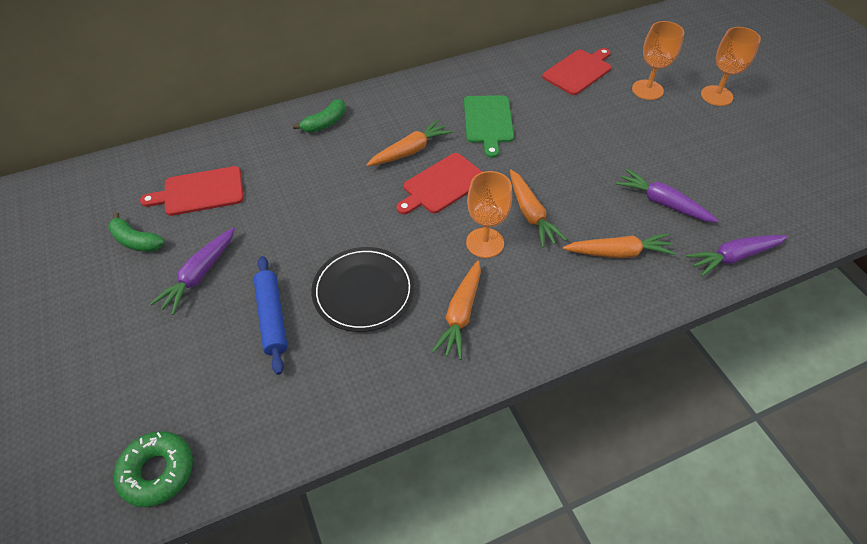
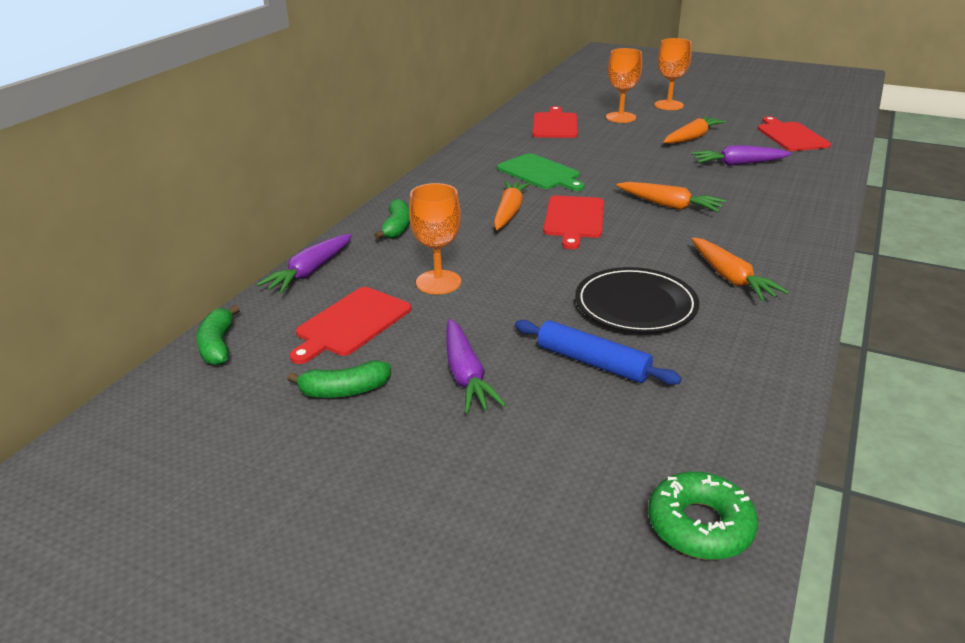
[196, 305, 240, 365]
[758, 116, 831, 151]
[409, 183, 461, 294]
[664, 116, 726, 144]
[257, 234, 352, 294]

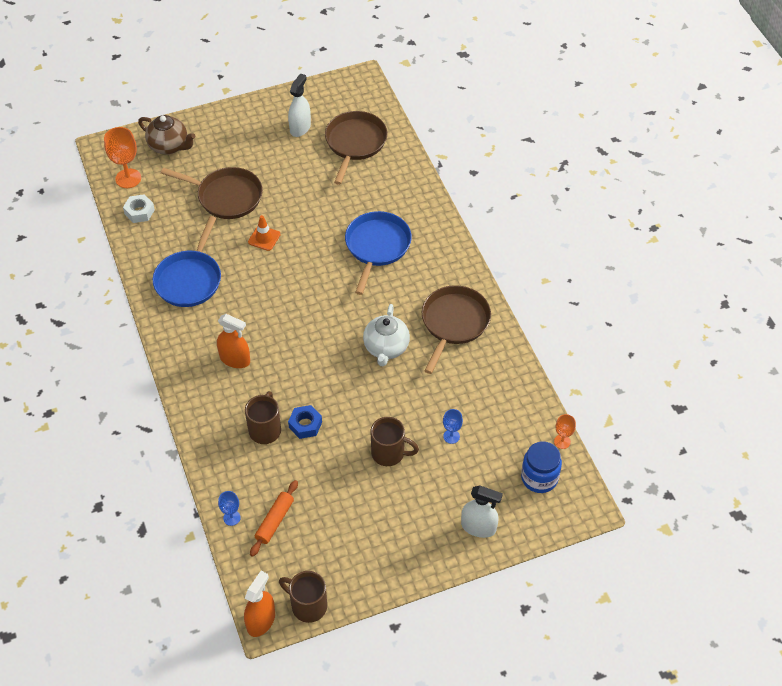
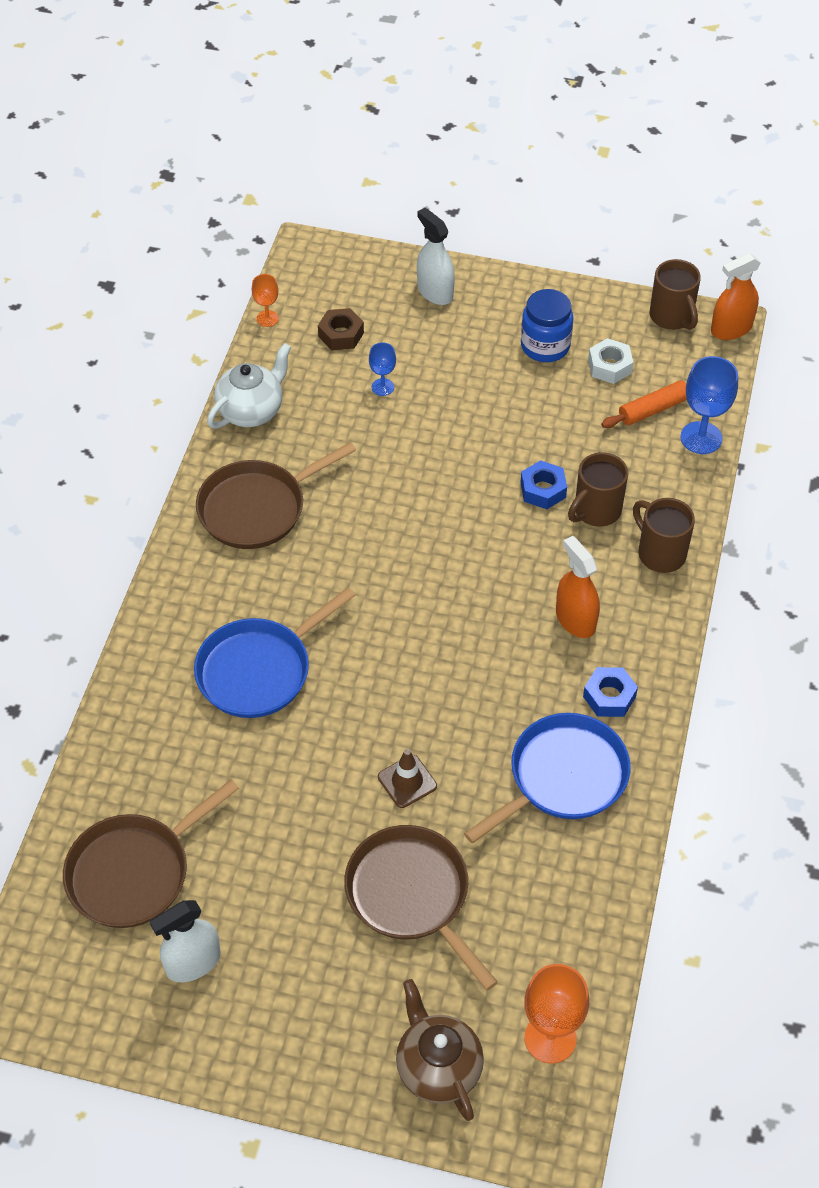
[318, 308, 364, 350]
[583, 667, 638, 717]
[588, 338, 633, 384]
[207, 343, 291, 429]
[633, 498, 695, 573]
[521, 289, 573, 362]
[378, 749, 437, 808]
[680, 356, 738, 454]

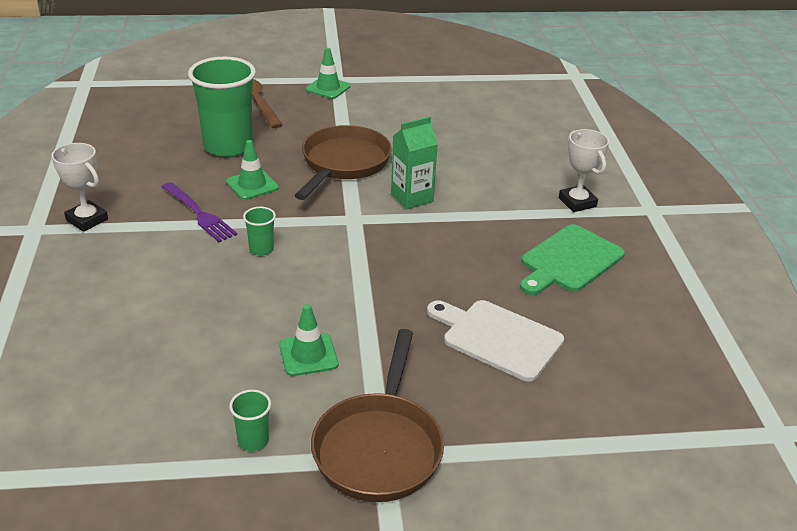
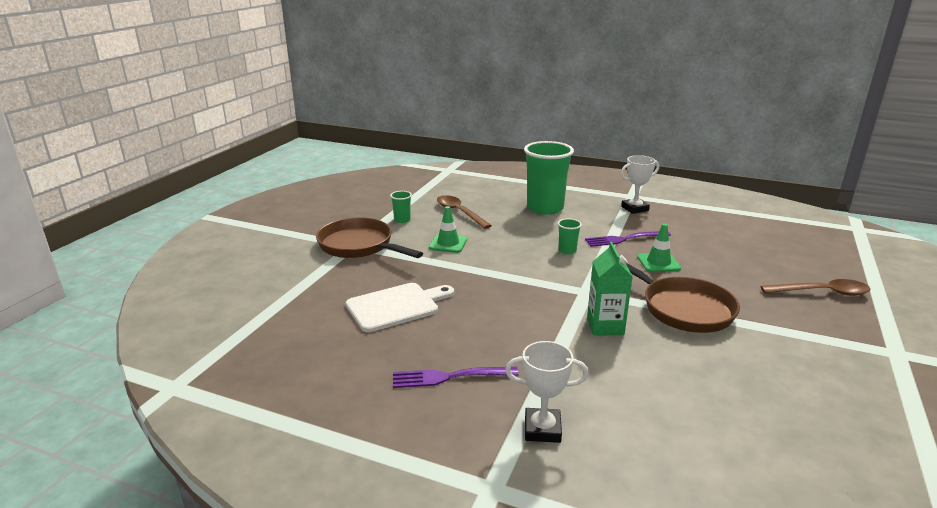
[306, 48, 351, 99] (first image)
[437, 195, 492, 229]
[524, 141, 574, 215]
[393, 367, 519, 388]

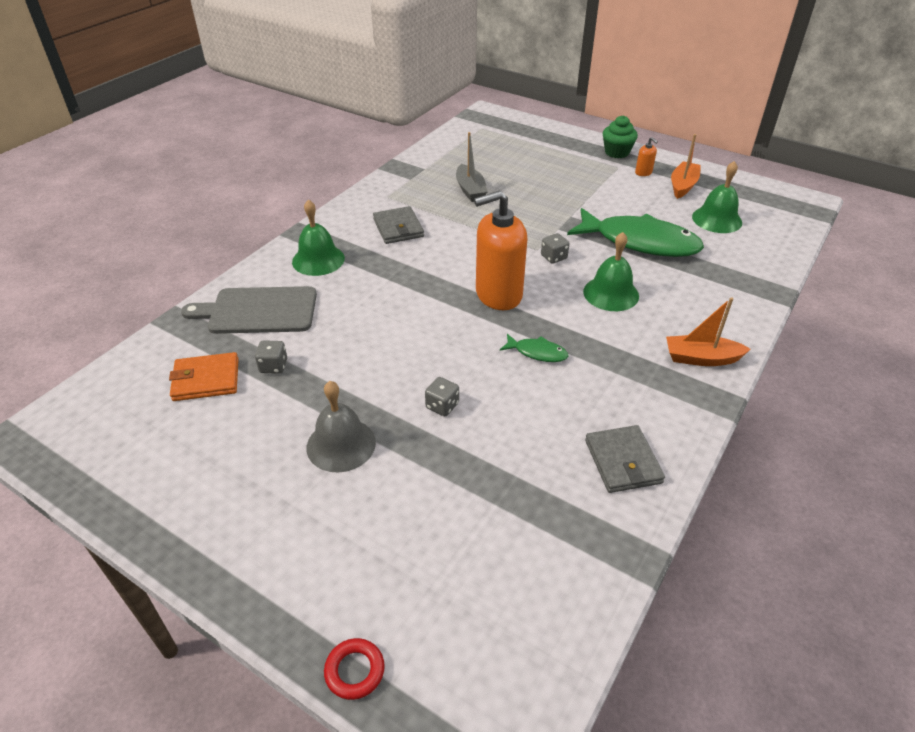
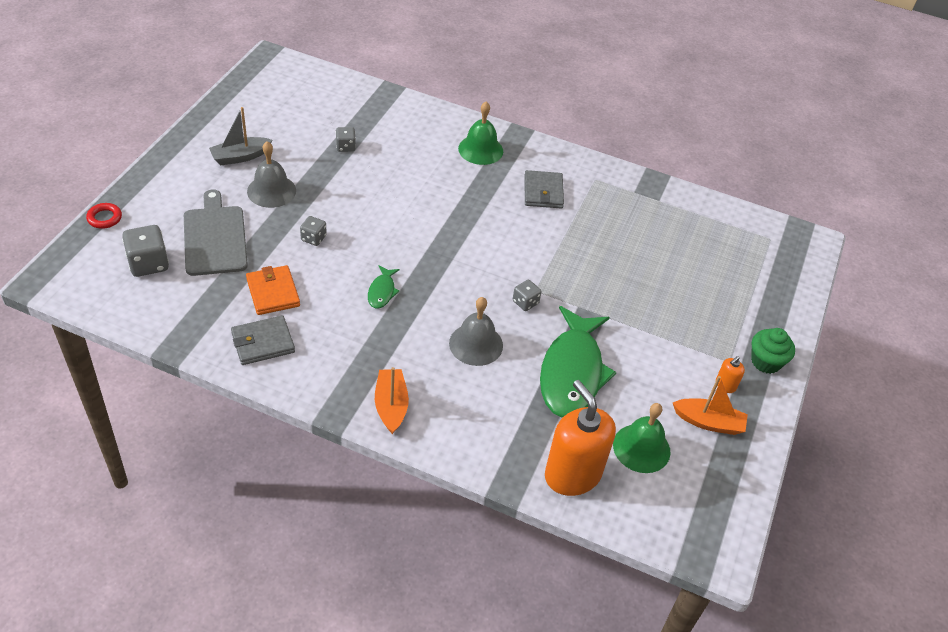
[122, 225, 169, 277]
[246, 265, 300, 315]
[184, 189, 248, 276]
[209, 107, 272, 165]
[545, 380, 616, 496]
[449, 297, 503, 366]
[524, 170, 564, 209]

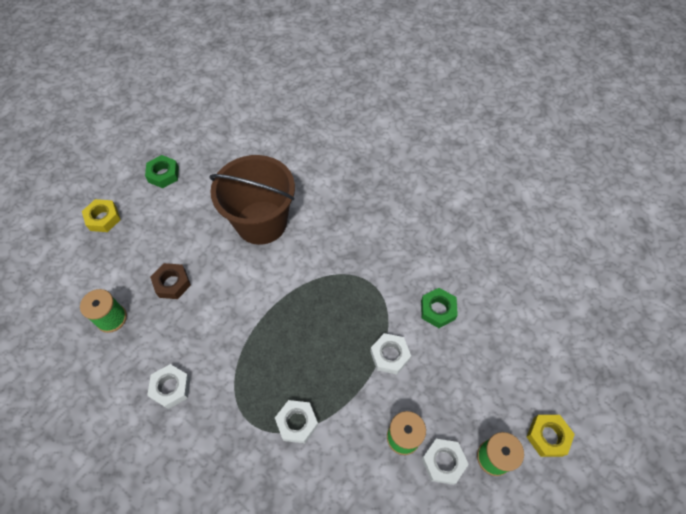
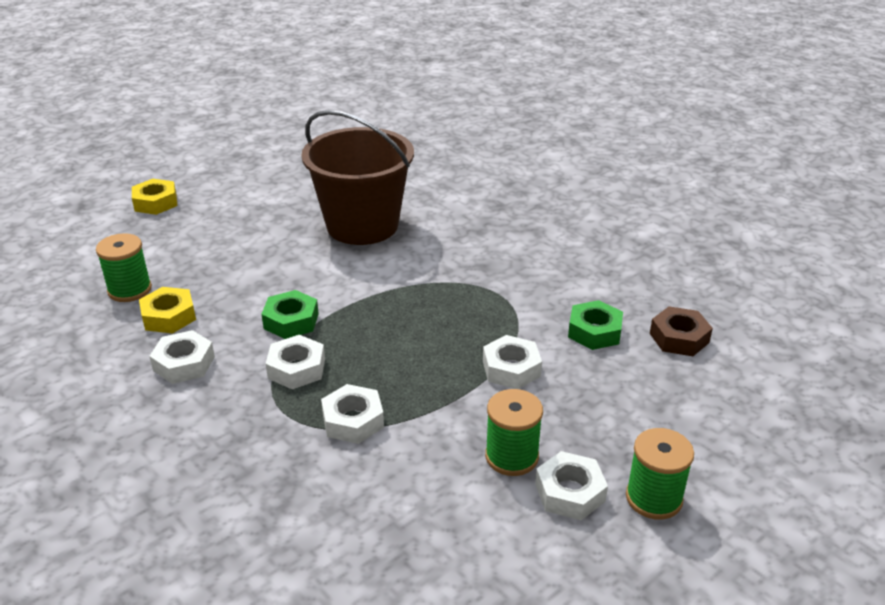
[266, 335, 325, 389]
[261, 290, 319, 339]
[650, 306, 713, 356]
[139, 287, 196, 333]

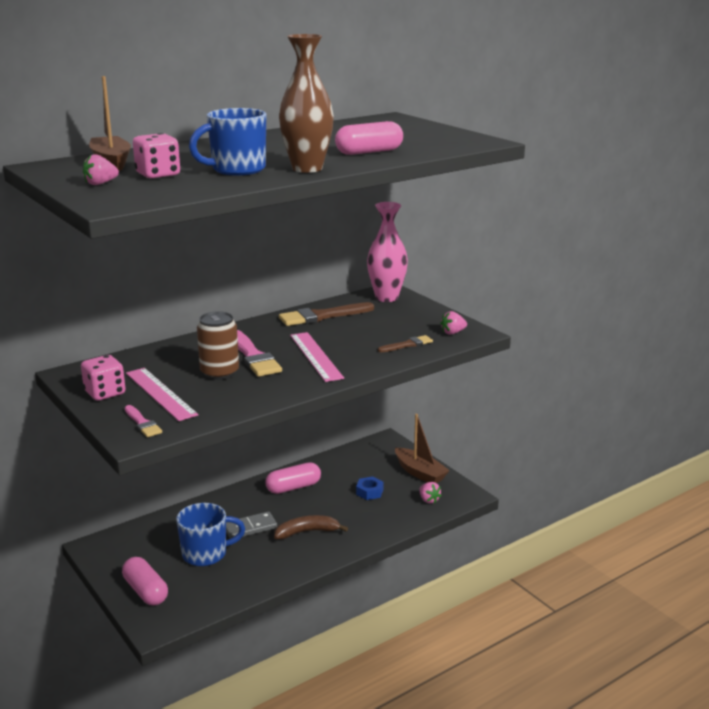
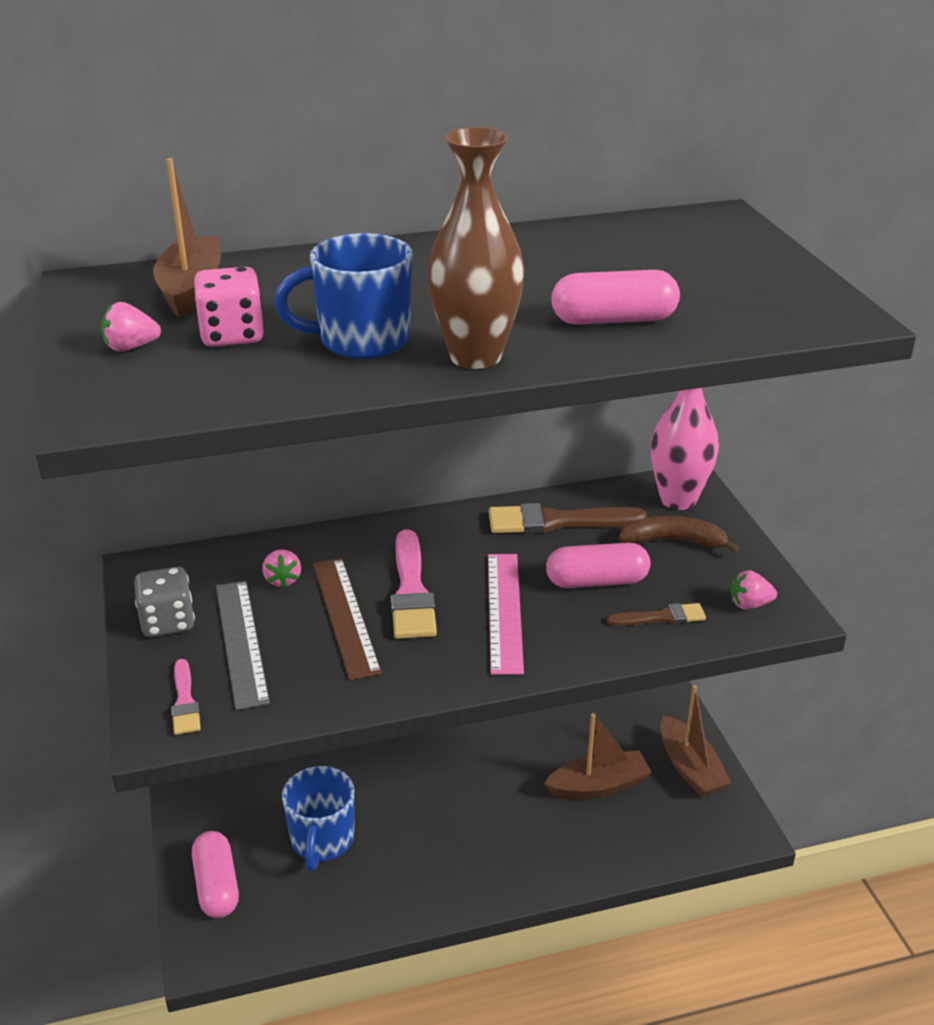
[226, 511, 277, 539] (first image)
[546, 542, 651, 588]
[619, 516, 740, 553]
[262, 549, 301, 588]
[313, 558, 382, 680]
[544, 713, 652, 800]
[134, 567, 195, 637]
[216, 581, 270, 710]
[282, 766, 355, 871]

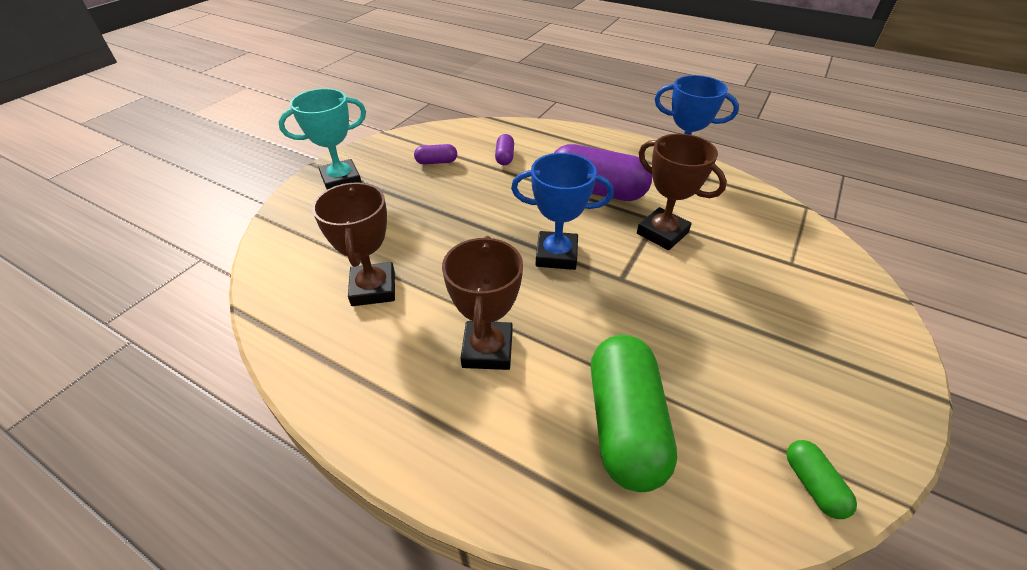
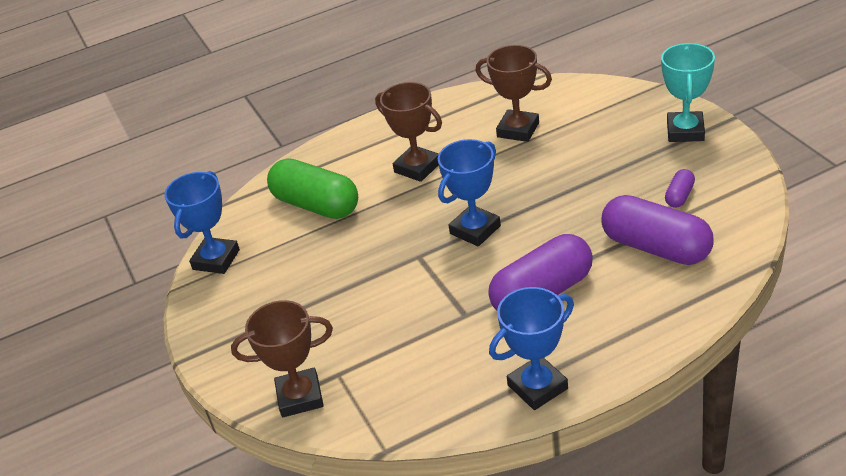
[231, 300, 333, 417]
[164, 171, 240, 274]
[601, 195, 714, 265]

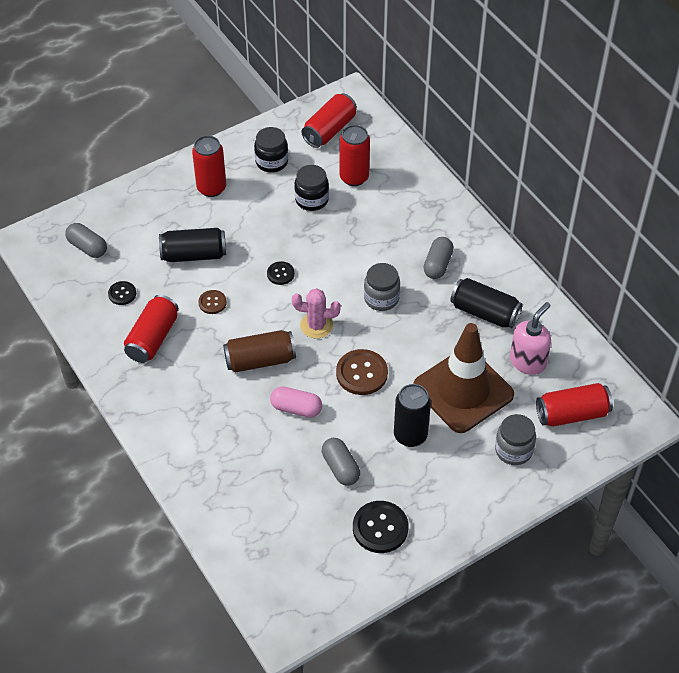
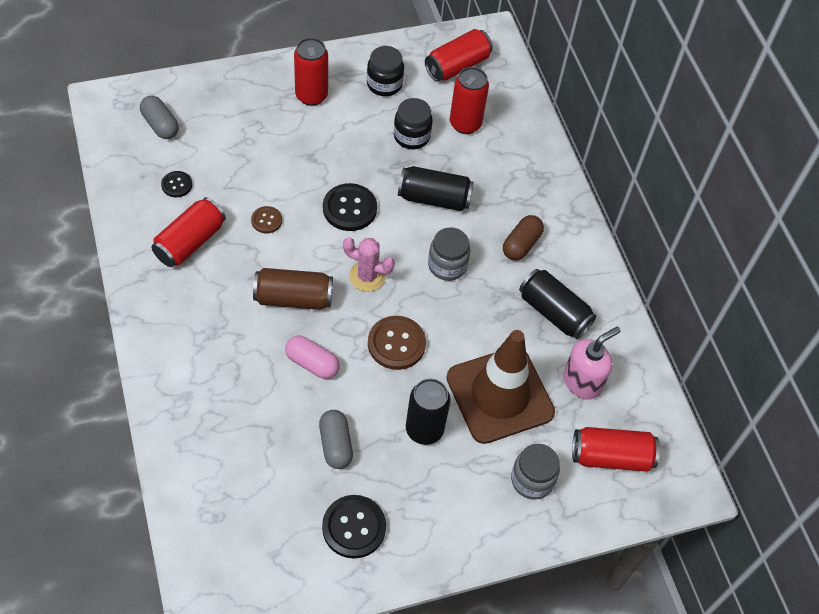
[398, 166, 474, 211]
[503, 215, 544, 260]
[323, 183, 377, 231]

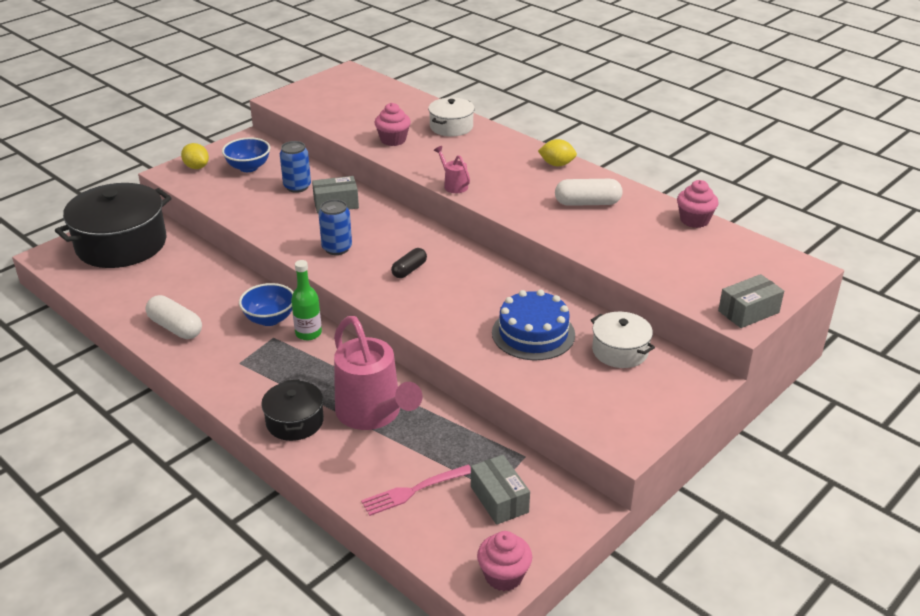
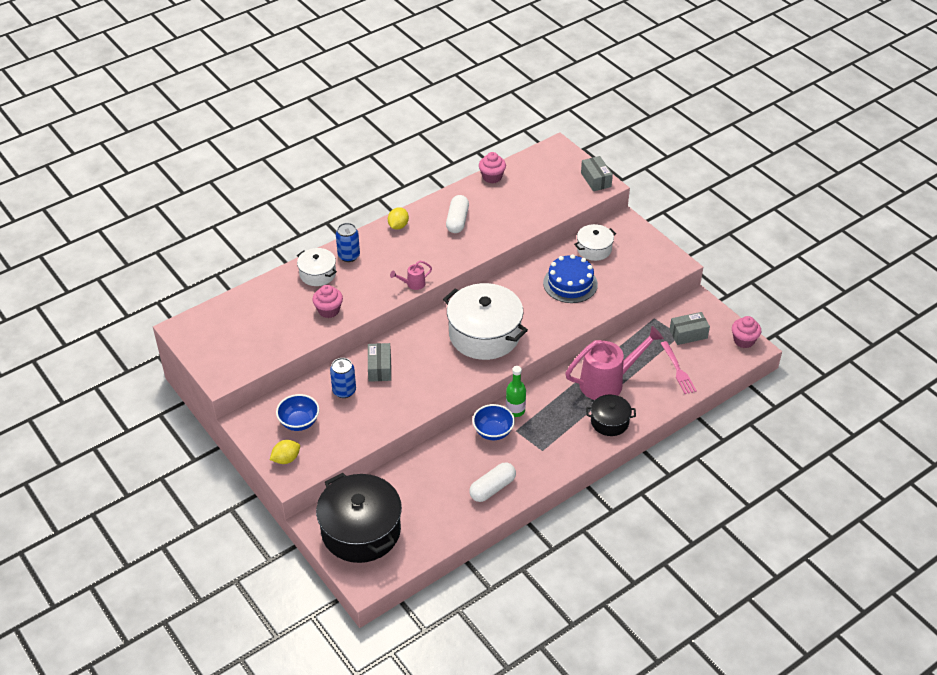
[336, 223, 360, 262]
[443, 283, 528, 360]

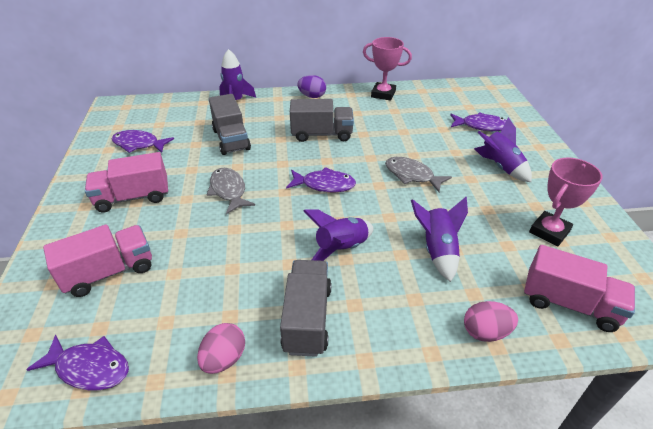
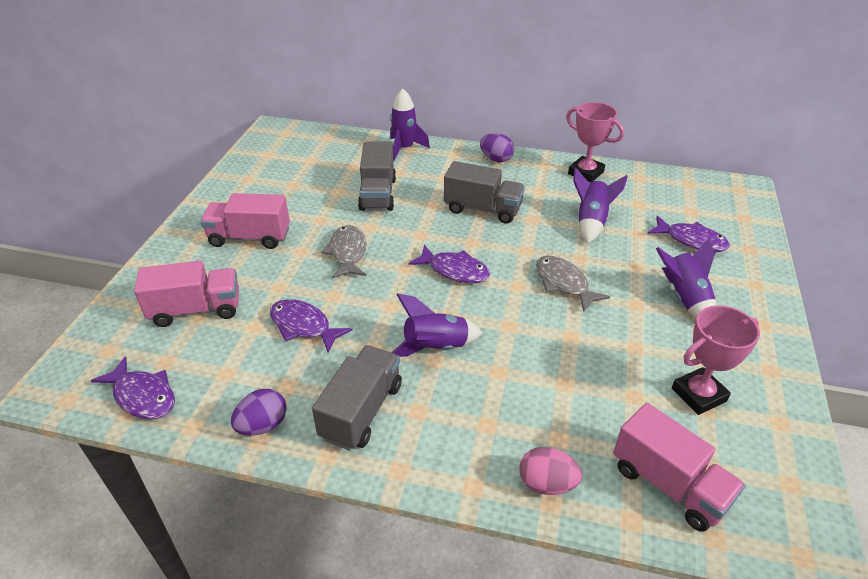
[270, 299, 353, 353]
[573, 168, 628, 243]
[231, 389, 287, 436]

